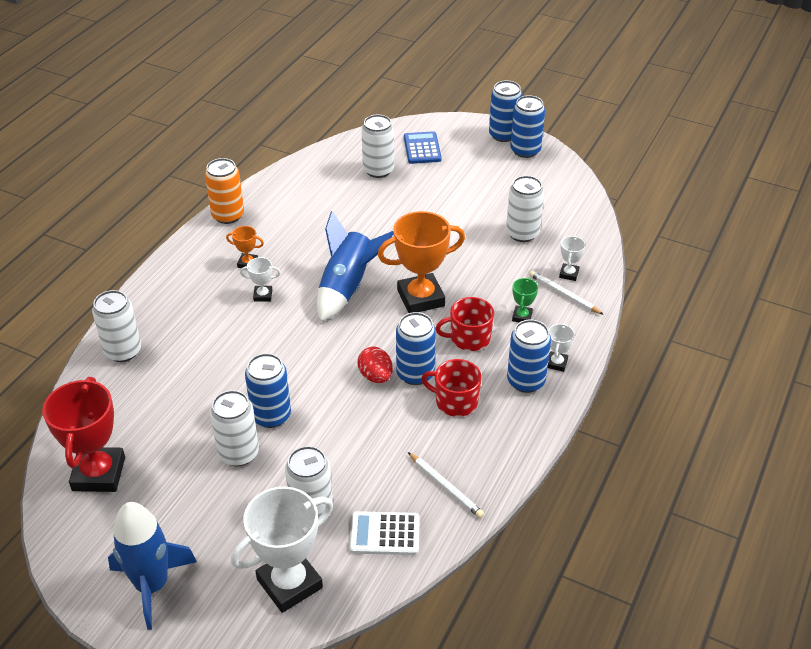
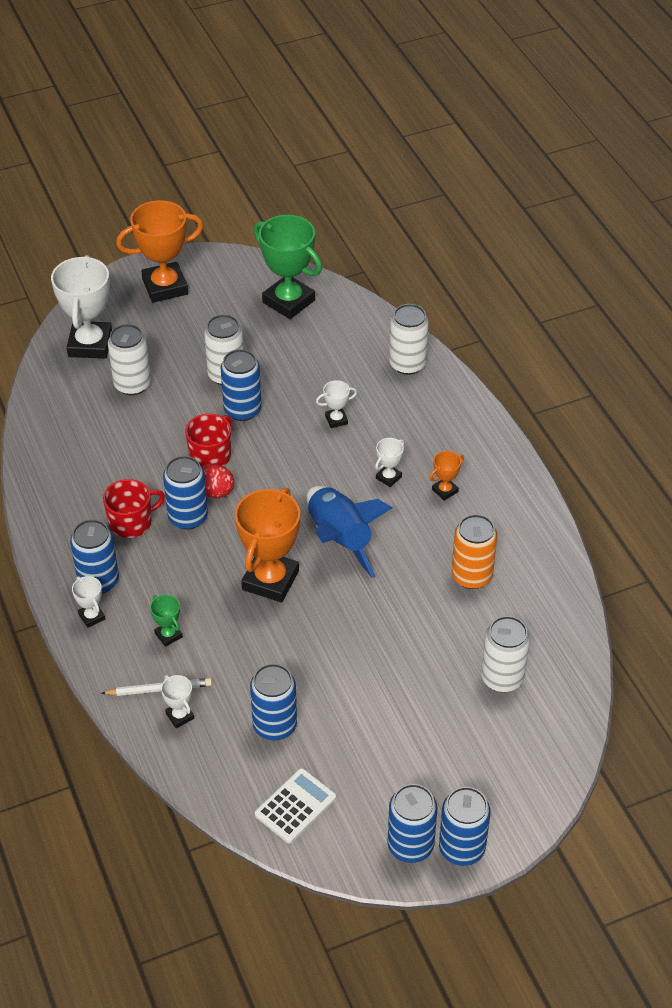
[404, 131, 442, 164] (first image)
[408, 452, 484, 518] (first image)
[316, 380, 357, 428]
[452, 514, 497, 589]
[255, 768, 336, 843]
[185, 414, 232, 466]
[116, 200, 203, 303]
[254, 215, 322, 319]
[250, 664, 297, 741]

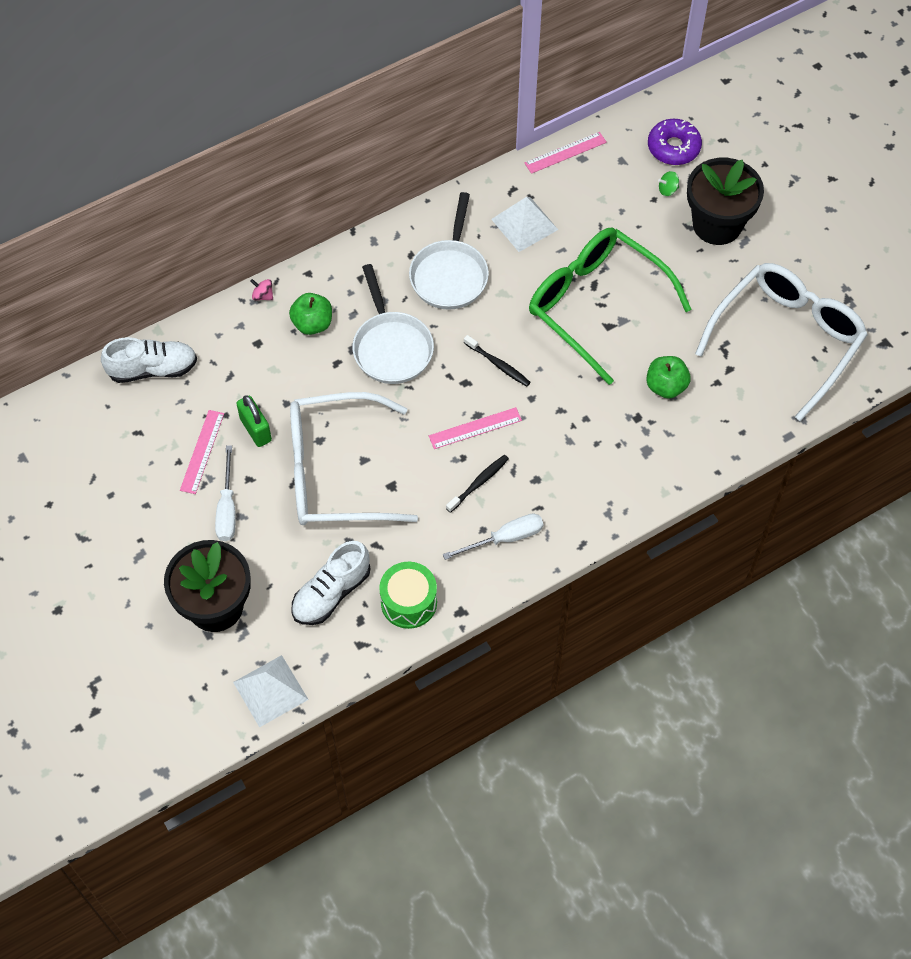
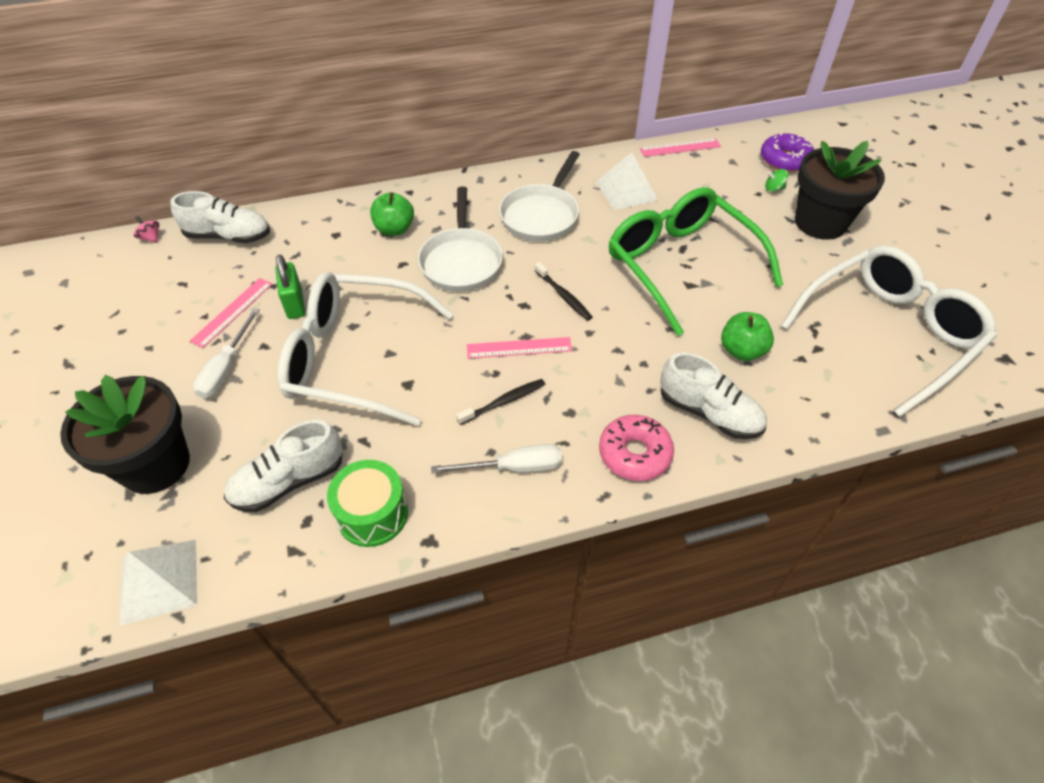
[599, 415, 674, 481]
[660, 353, 767, 439]
[134, 216, 159, 243]

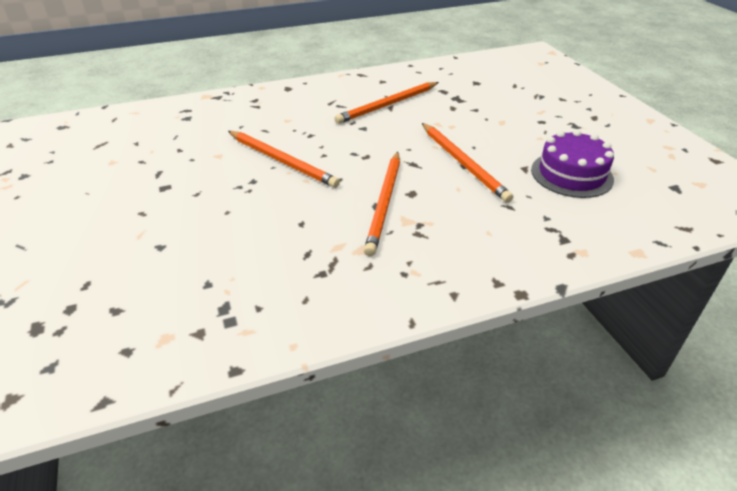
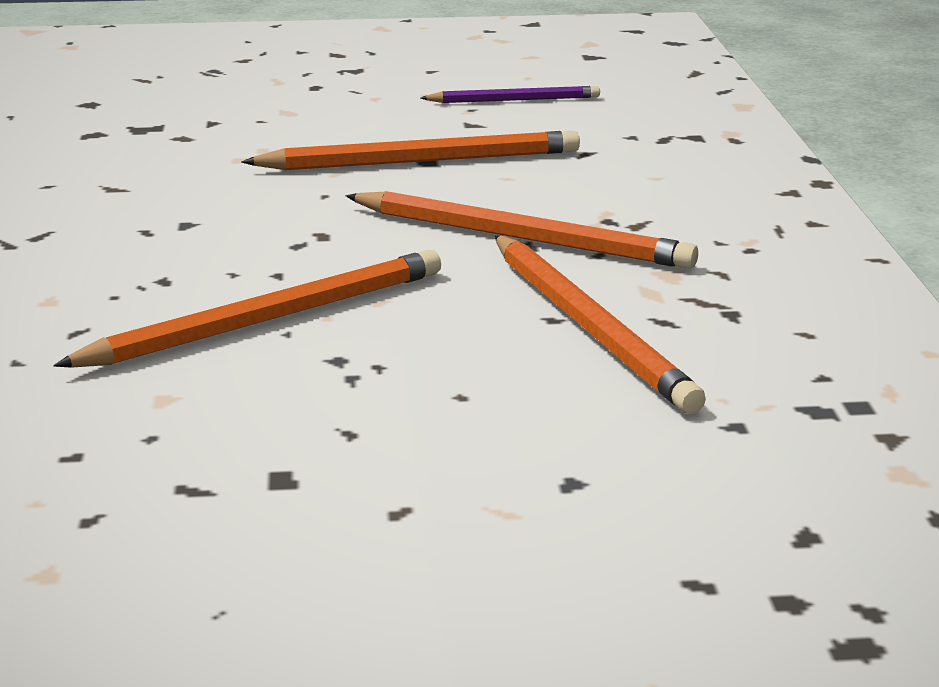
[495, 235, 706, 414]
[421, 86, 600, 103]

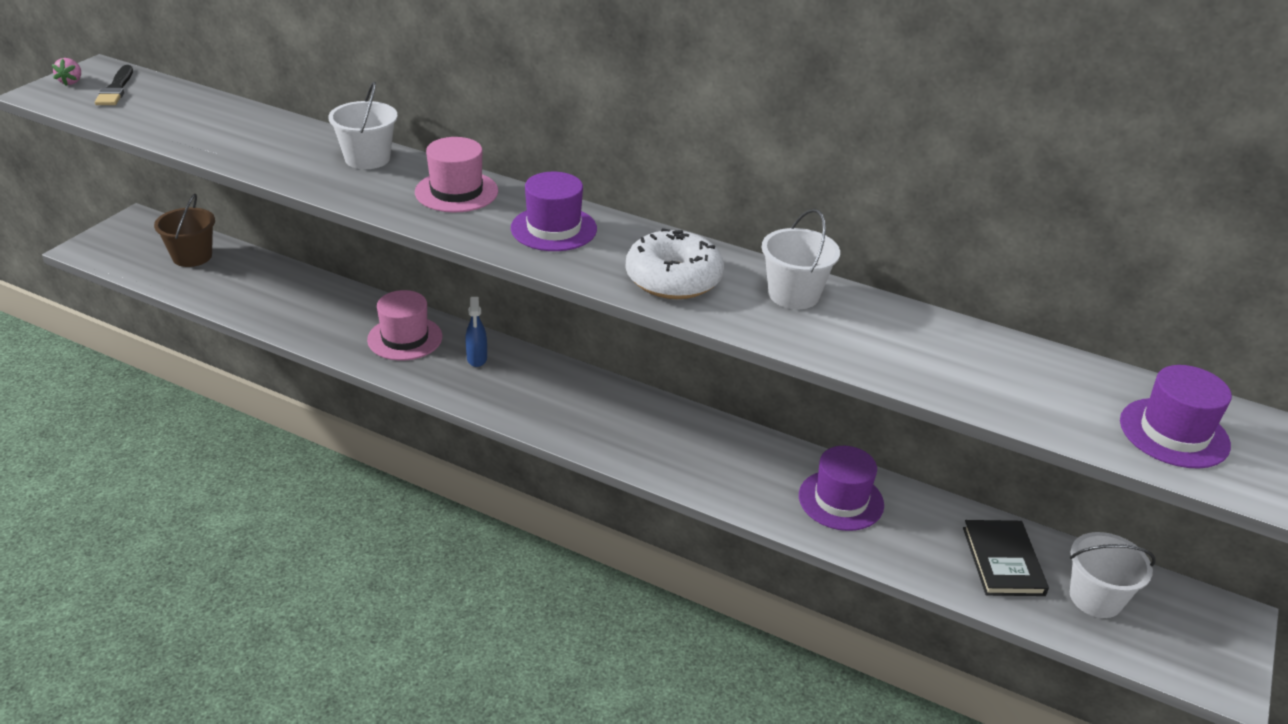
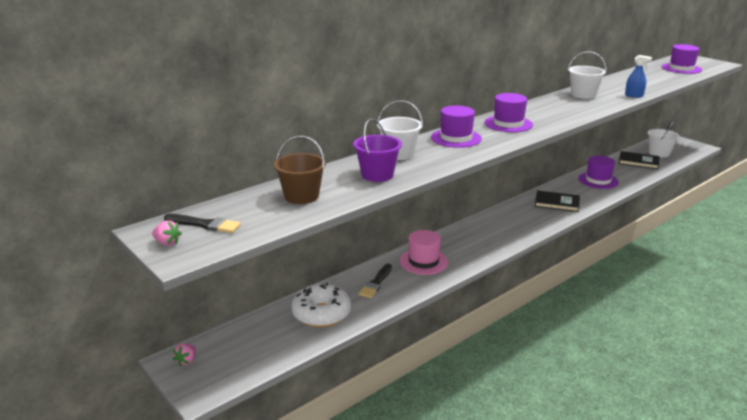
[173, 343, 196, 366]
[353, 118, 402, 182]
[359, 264, 392, 298]
[535, 190, 580, 212]
[274, 136, 326, 204]
[625, 55, 652, 98]
[291, 283, 351, 327]
[431, 105, 482, 148]

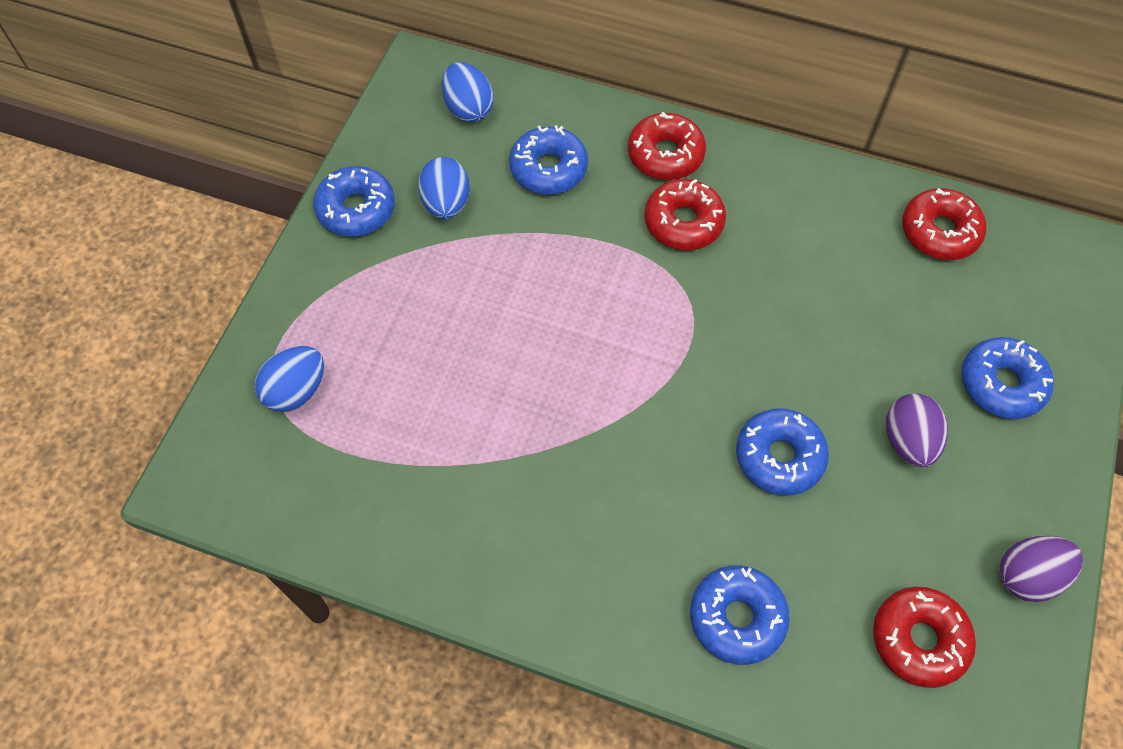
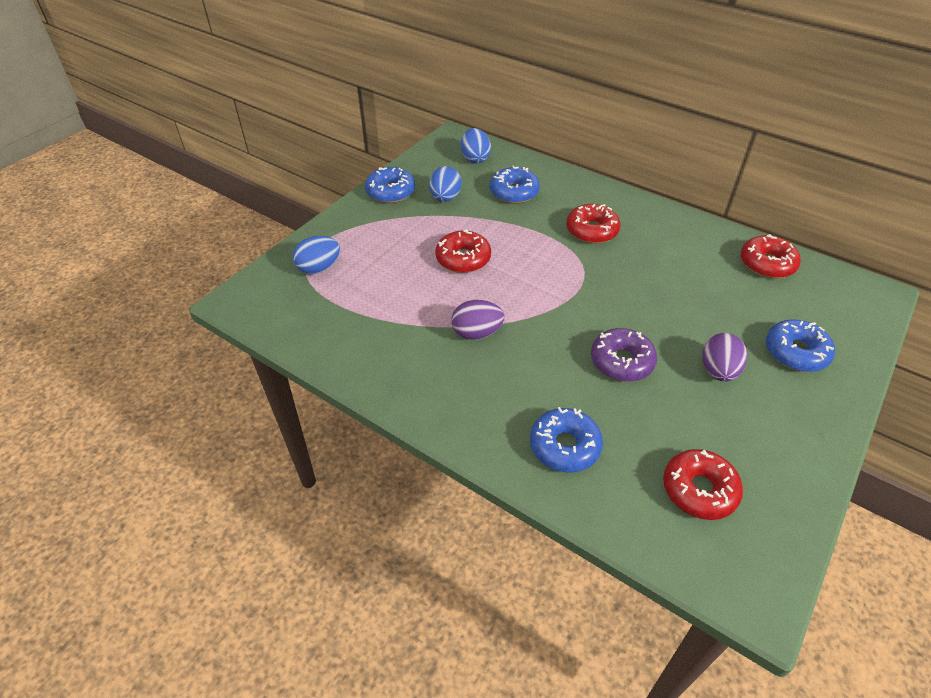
[435, 229, 491, 273]
[451, 300, 504, 340]
[591, 328, 657, 381]

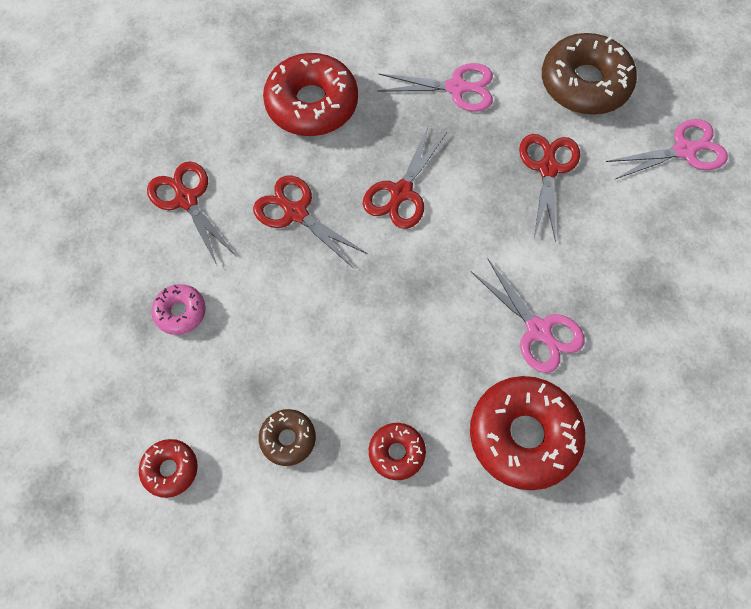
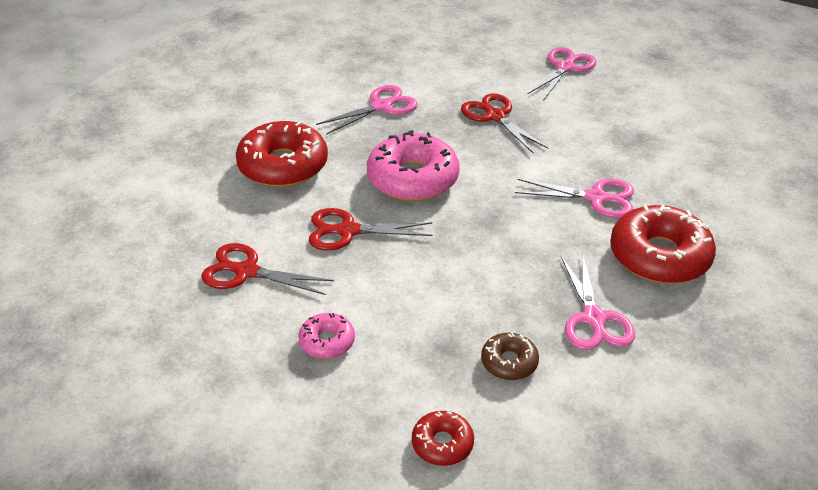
[542, 33, 637, 115] (first image)
[367, 130, 460, 201]
[561, 253, 635, 350]

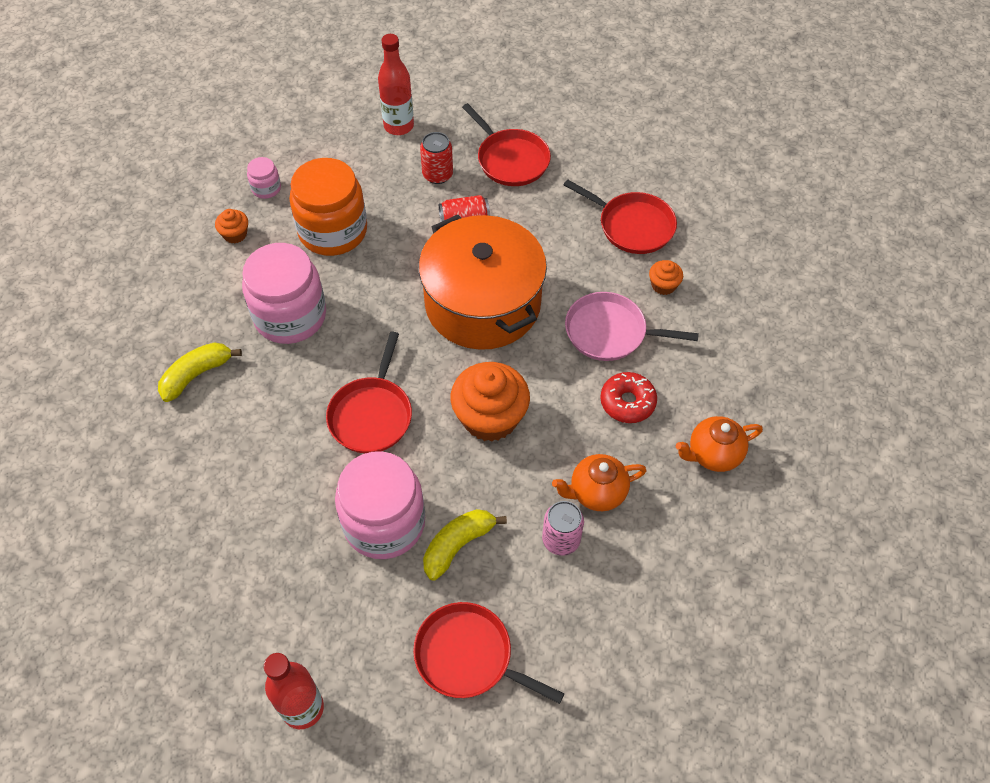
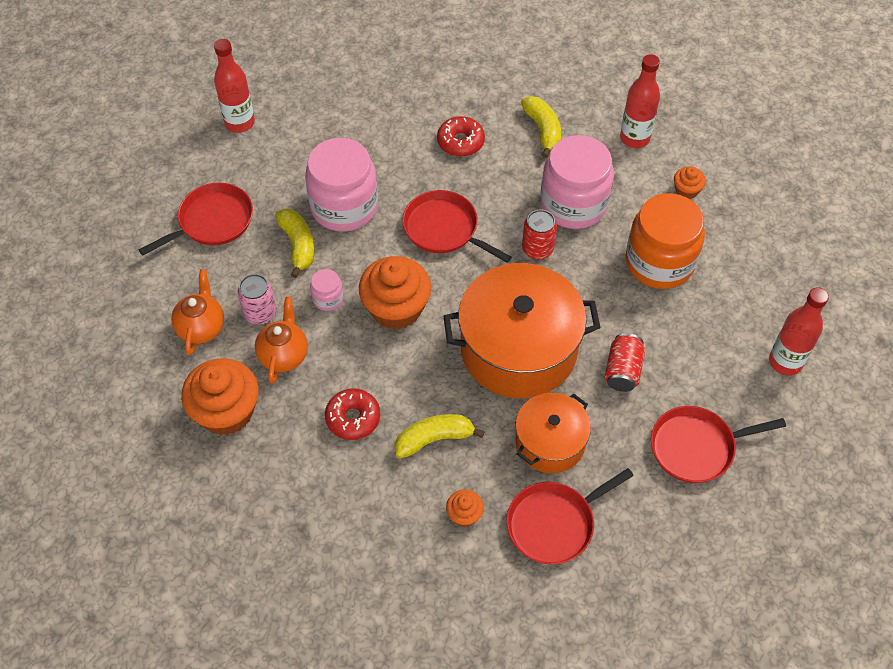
[181, 358, 259, 435]
[437, 116, 485, 157]
[516, 393, 591, 473]
[620, 54, 660, 148]
[310, 269, 344, 311]
[522, 209, 557, 260]
[171, 269, 224, 355]
[394, 414, 485, 458]

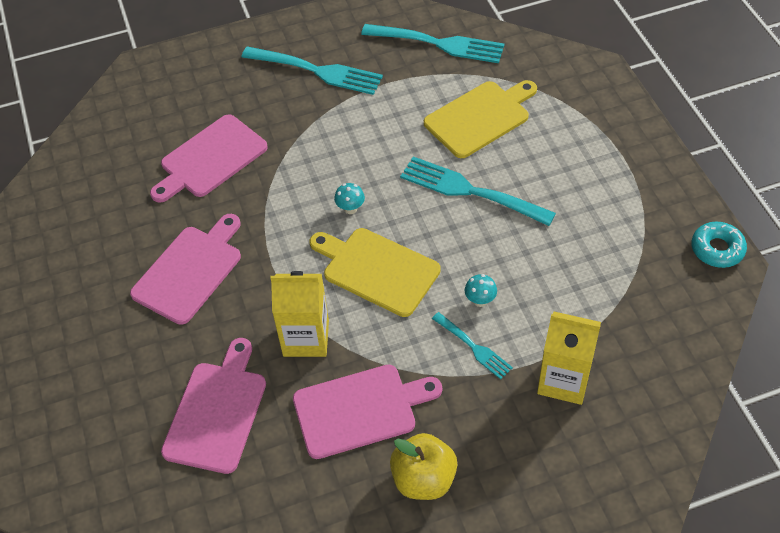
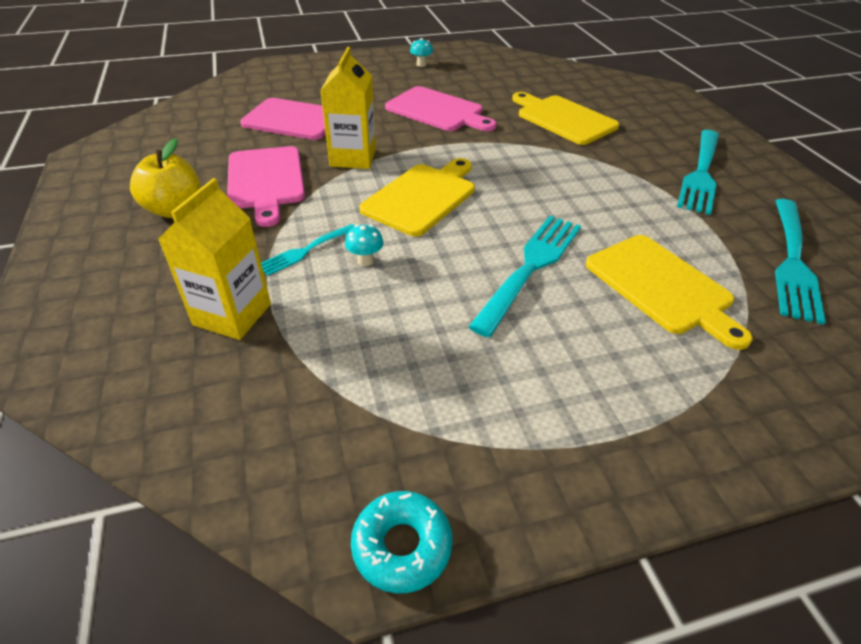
[410, 38, 433, 67]
[512, 92, 619, 145]

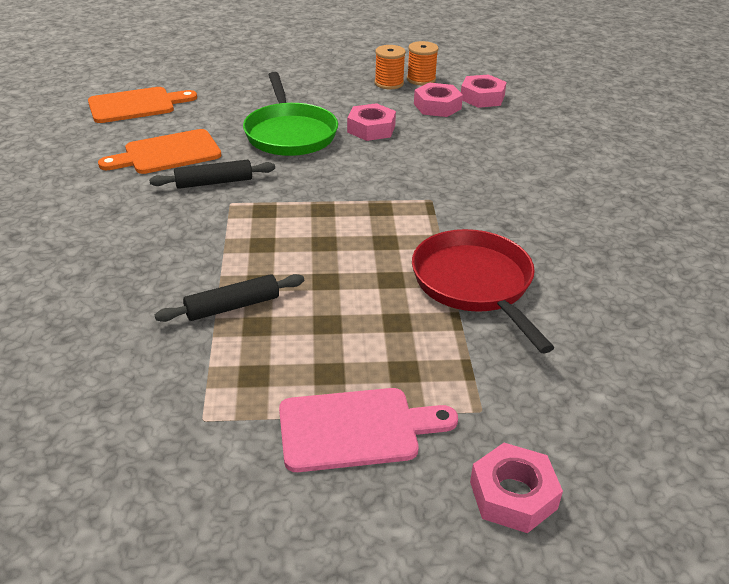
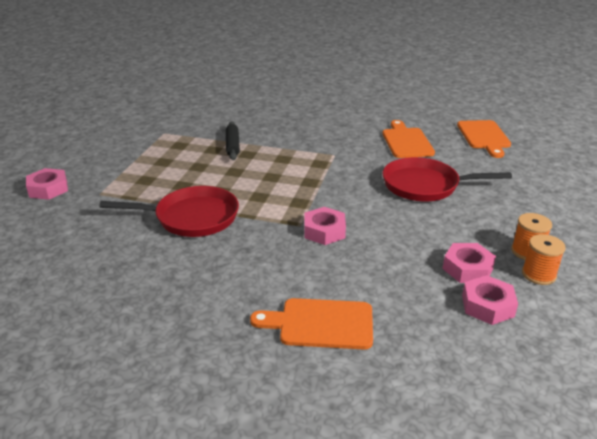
[149, 160, 275, 189] (first image)
[279, 388, 458, 472] (first image)
[250, 298, 373, 350]
[304, 207, 346, 245]
[382, 157, 512, 201]

